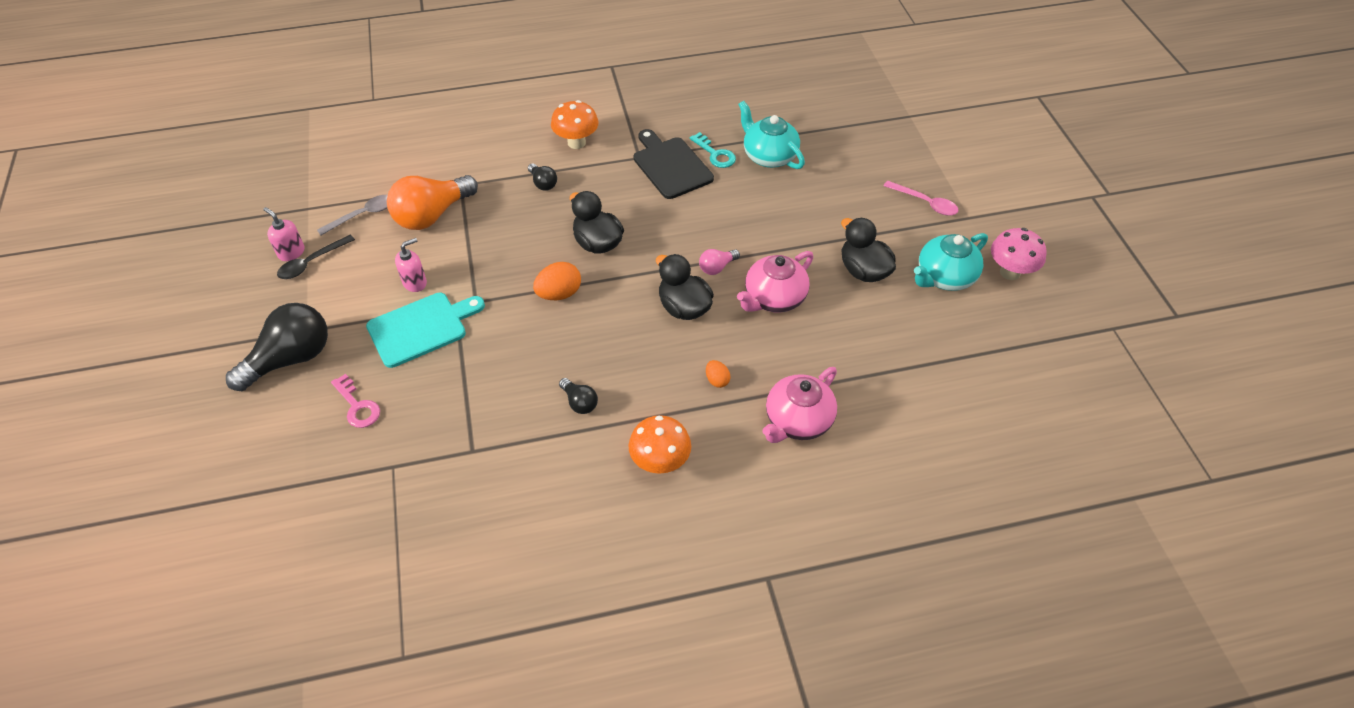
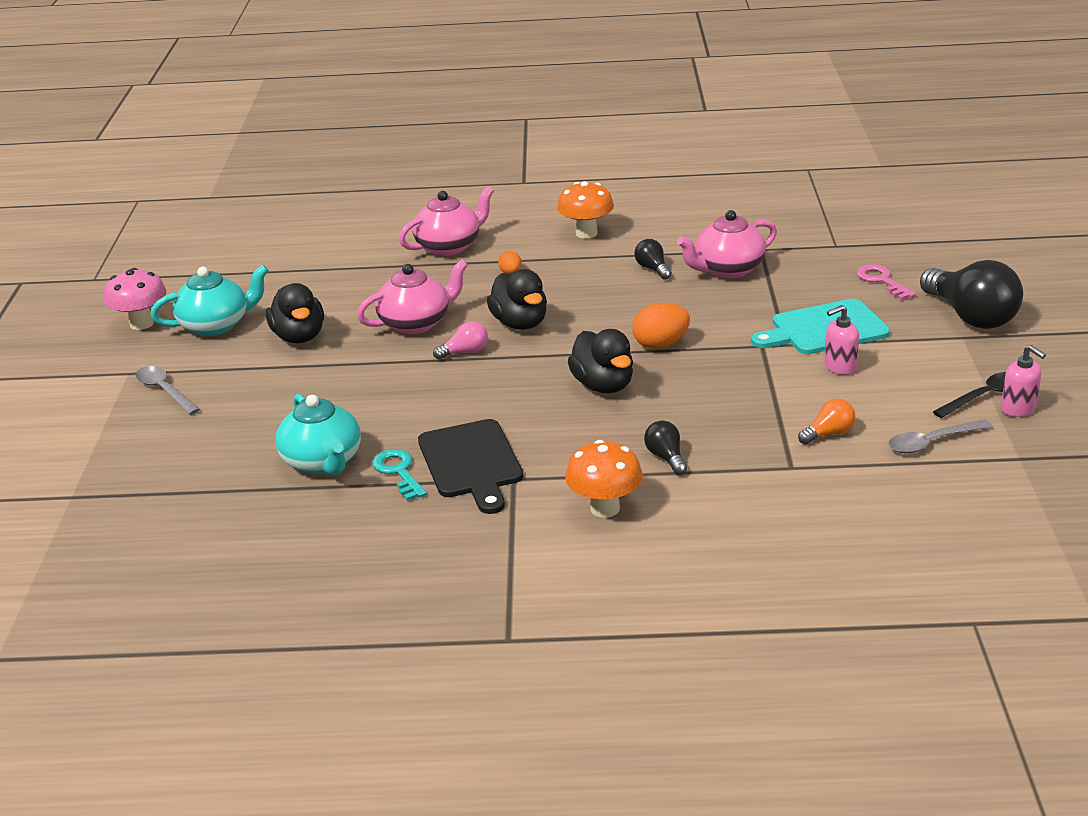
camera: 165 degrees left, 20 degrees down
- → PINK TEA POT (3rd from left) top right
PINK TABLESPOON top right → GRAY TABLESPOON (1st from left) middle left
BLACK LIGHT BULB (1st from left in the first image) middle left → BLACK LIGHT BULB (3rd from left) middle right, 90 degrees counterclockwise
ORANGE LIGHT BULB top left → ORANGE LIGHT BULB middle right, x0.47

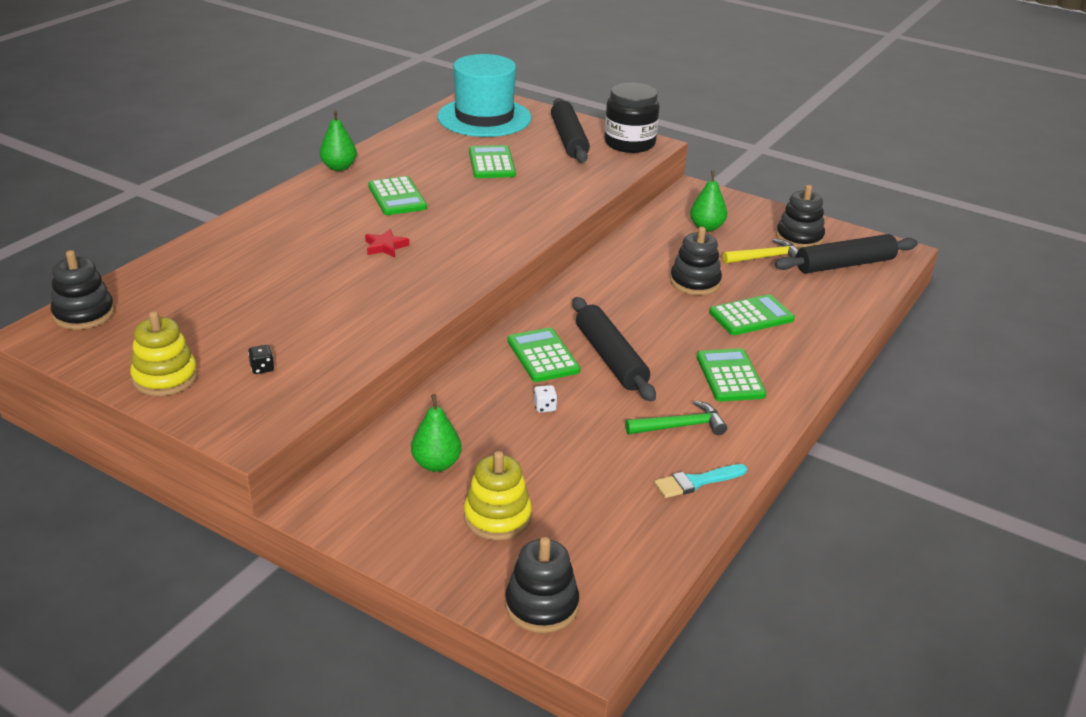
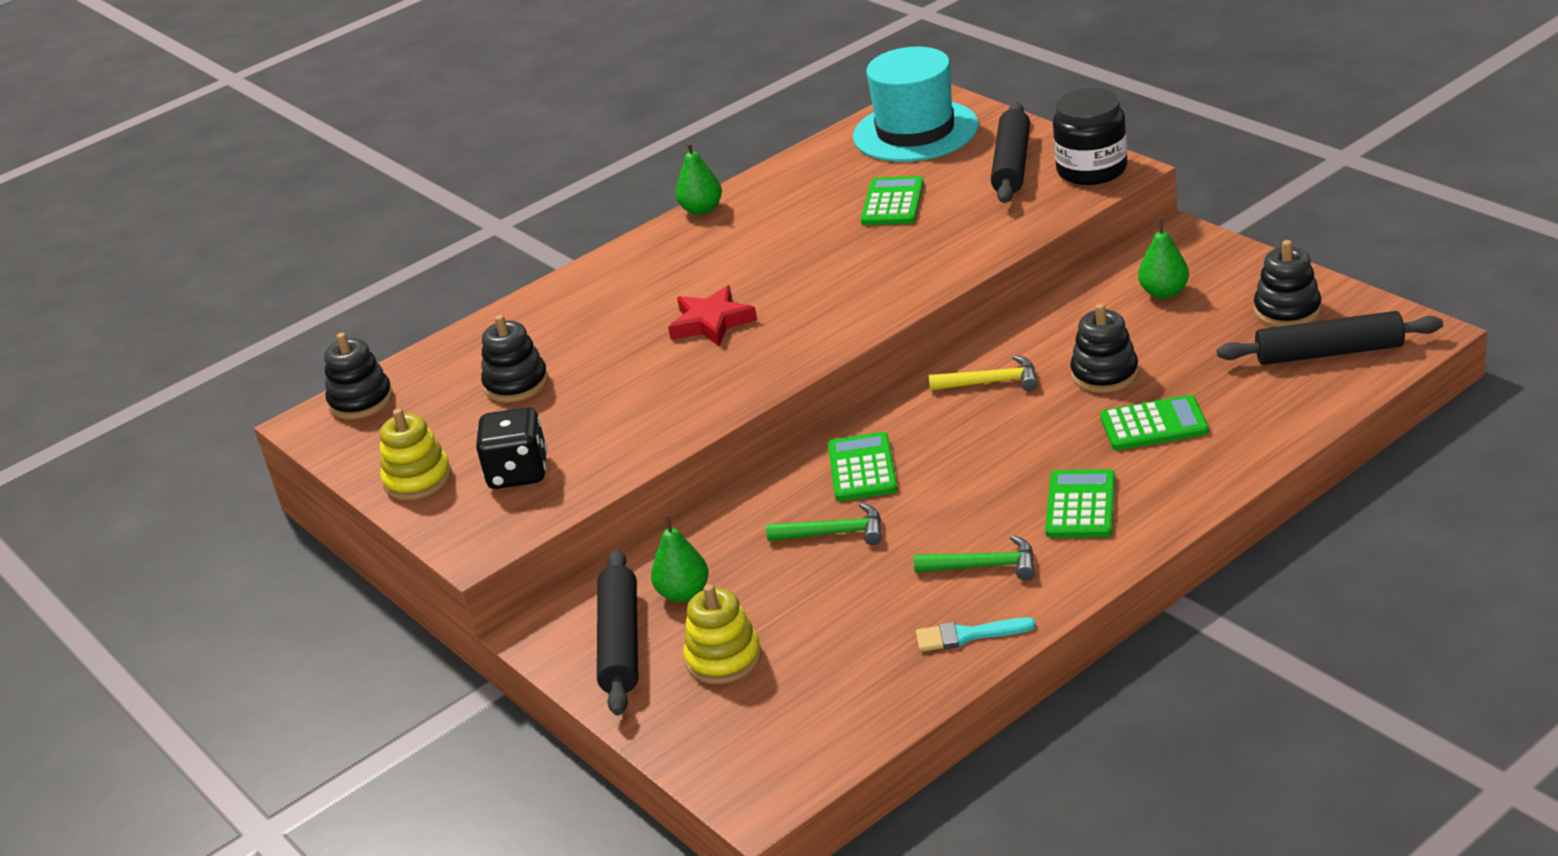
camera: 25 degrees right, 0 degrees up
GREEN CALCULATOR (1st from left) top centre → -
BLACK STACKING RINGS (2nd from left) bottom centre → BLACK STACKING RINGS (2nd from left) middle left, move
BLACK PASTRY ROLLER (2nd from left in the first image) centre → BLACK PASTRY ROLLER (1st from left) bottom centre, move
BRIGHT YELLOW HAMMER middle right → BRIGHT YELLOW HAMMER centre, move
PURE WHITE DICE centre → GREEN HAMMER (1st from left) centre
BLACK DICE middle left, x2.48
SCARLET FIVE-POINTED STAR centre, x1.61

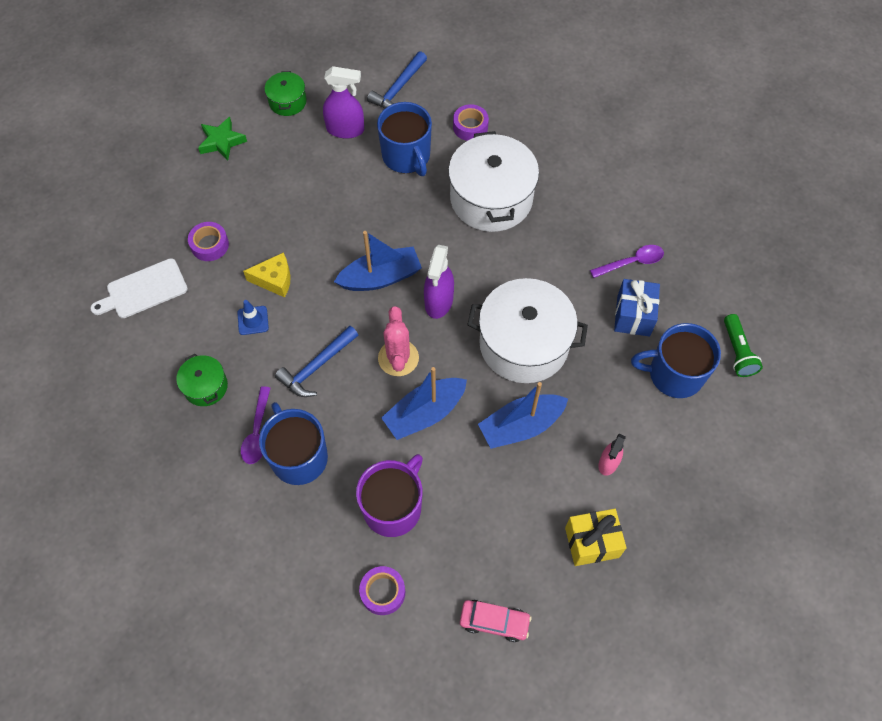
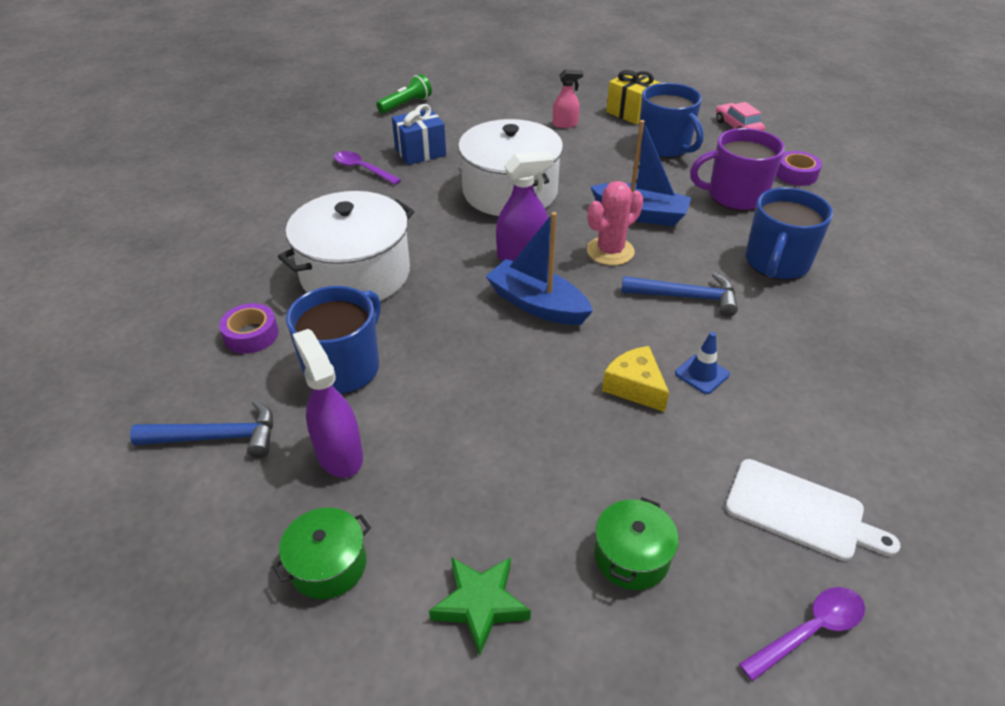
camera: 125 degrees left, 20 degrees down
PURPLE ROLL OF TAPE (1st from left) middle left → -
BLUE SAILBOAT (3rd from left) centre → -
GREEN POT (1st from left in the first image) middle left → GREEN POT (2nd from left) bottom centre, move
PURPLE TABLESPOON (1st from left in the first image) middle left → PURPLE TABLESPOON (2nd from left) bottom right, move
BLUE COFFEE MUG (3rd from left in the first image) middle right → BLUE COFFEE MUG (2nd from left) top right, move

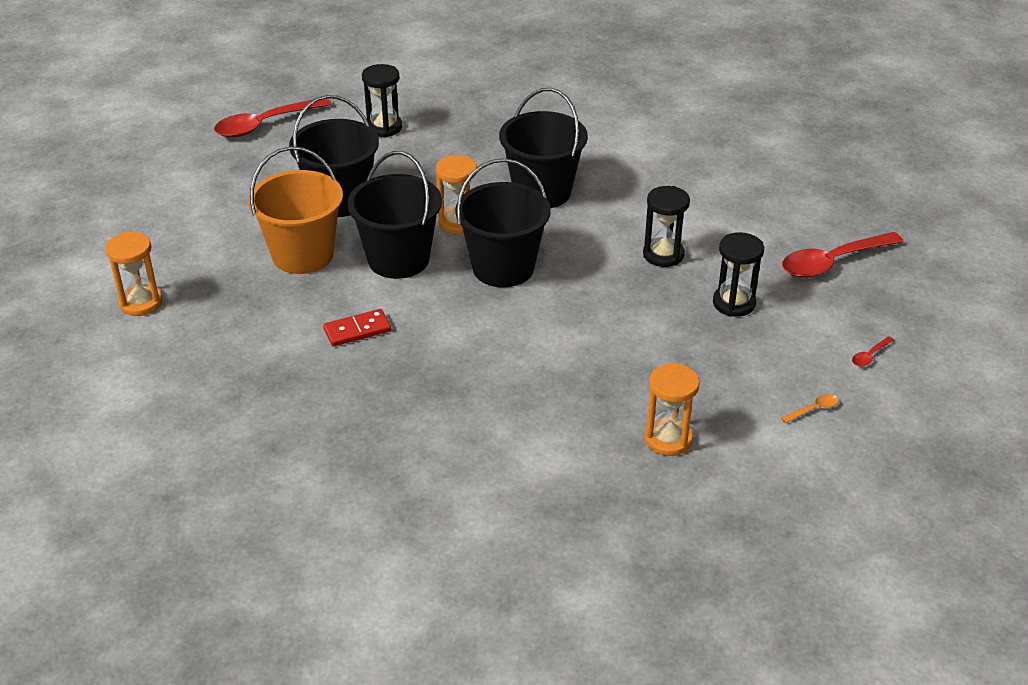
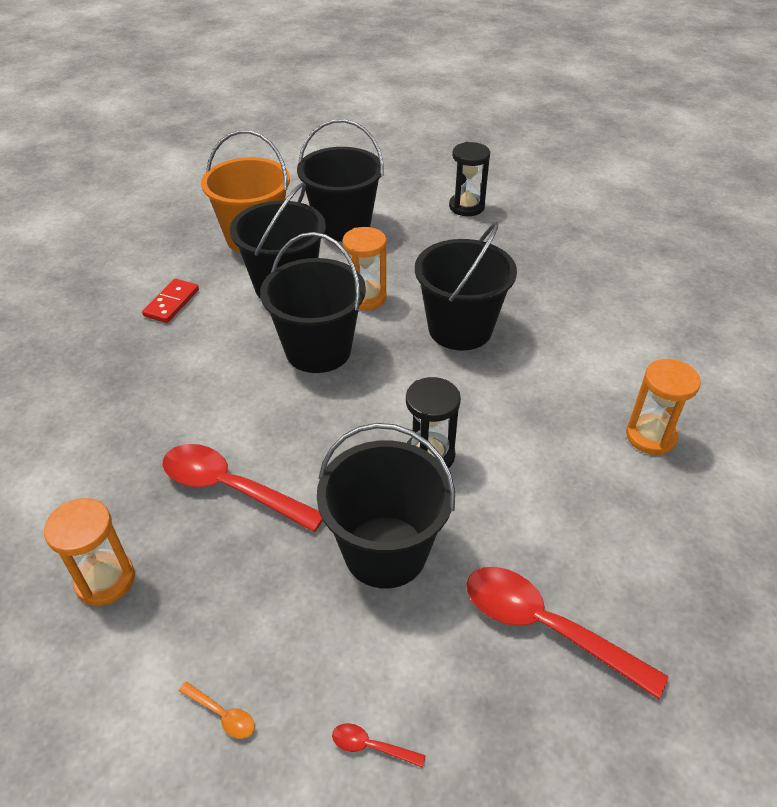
camera: 60 degrees right, 5 degrees up
ORANGE SAND TIMER (1st from left in the first image) middle left → ORANGE SAND TIMER (3rd from left) middle right, move
SCARLET TABLESPOON (1st from left) top left → SCARLET TABLESPOON (1st from left) middle left, move
BLACK SAND TIMER (3rd from left) middle right → BLACK PAIL (4th from left) centre
SCARLET DOMINO TILE centre → SCARLET DOMINO TILE middle left, 75 degrees clockwise

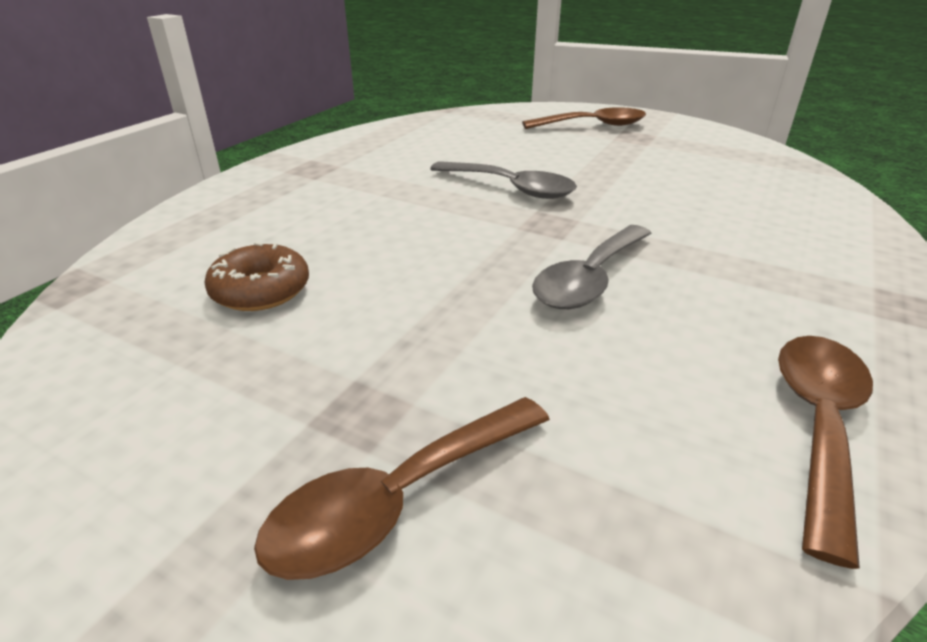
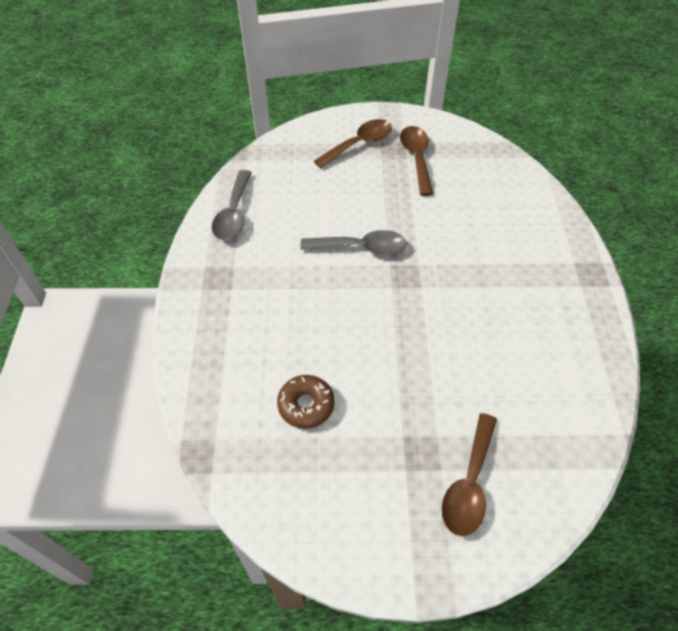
camera: 30 degrees left, 20 degrees up
GRAY TABLESPOON (2nd from left in the first image) centre → GRAY TABLESPOON (1st from left) top centre, move
BROWN TABLESPOON (3rd from left in the first image) bottom right → BROWN TABLESPOON (2nd from left) top centre, move

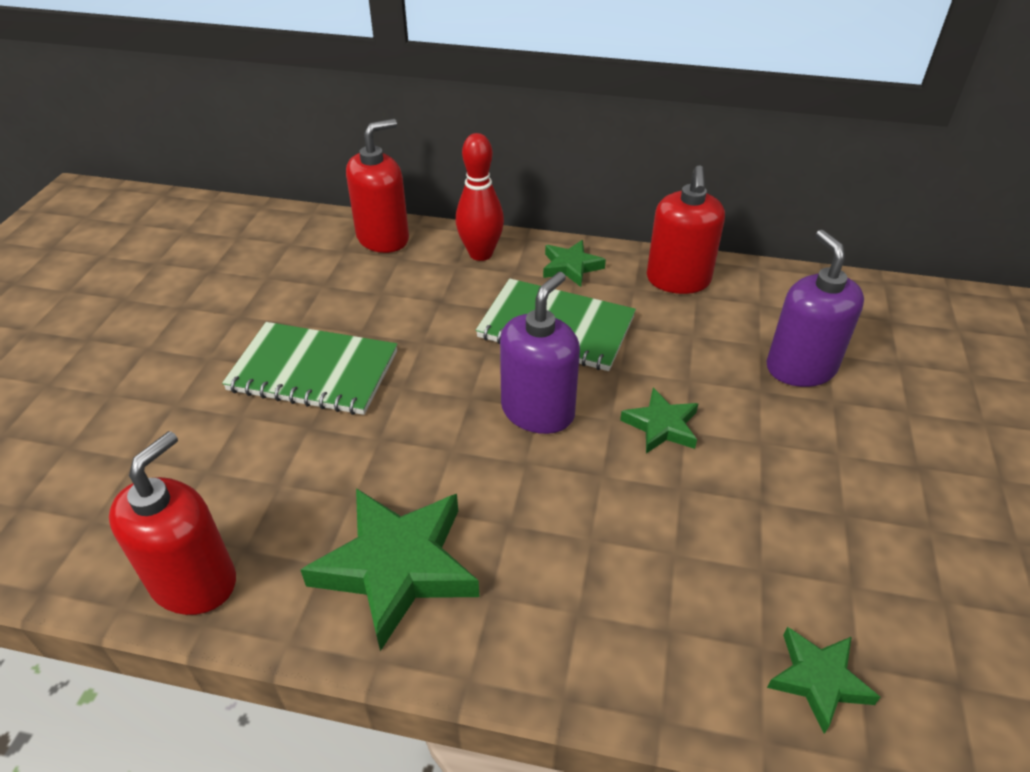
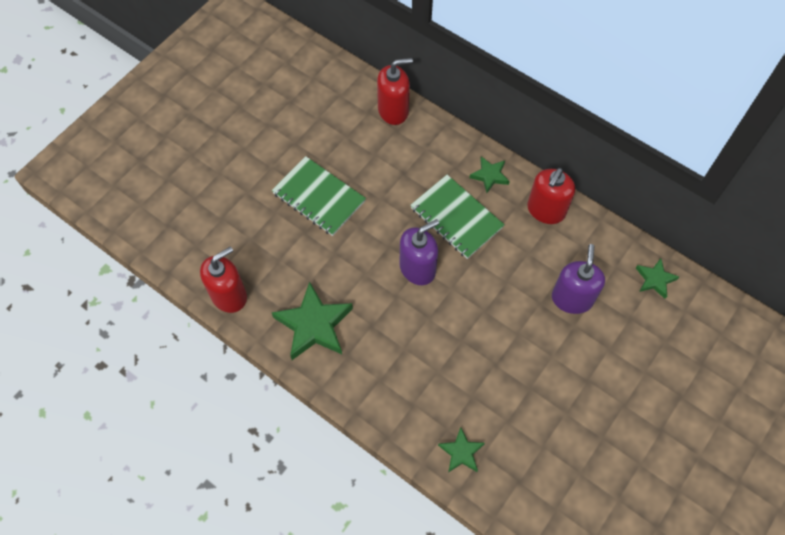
camera: 25 degrees right, 20 degrees up
SCARLET SKITTLE top centre → -
GREEN FIVE-POINTED STAR (3rd from left in the first image) centre → GREEN FIVE-POINTED STAR (4th from left) middle right, move

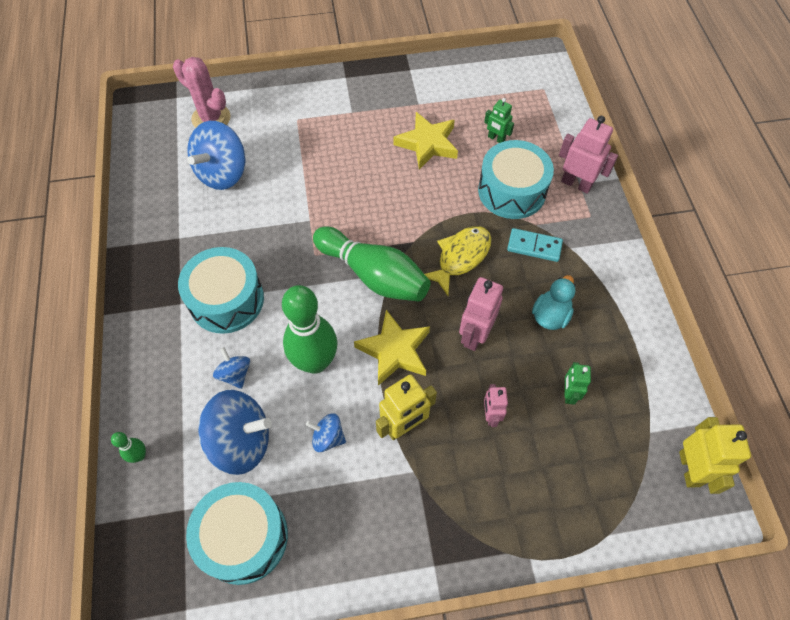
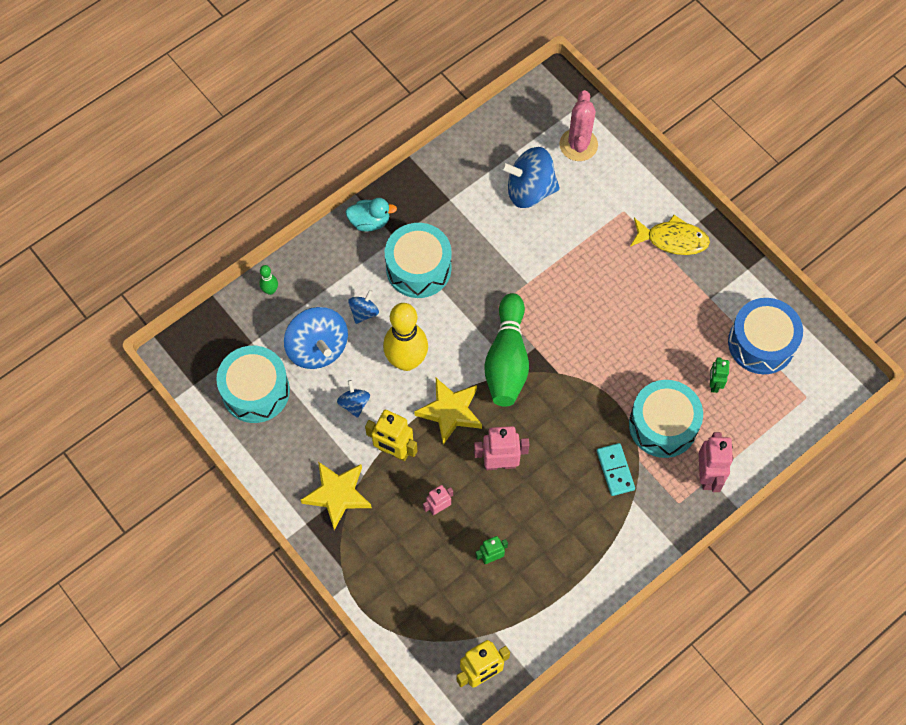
camera: 60 degrees right, 5 degrees up
- → BLUE DRUM middle right
BRIGHT YELLOW FIVE-POINTED STAR (2nd from left in the first image) top centre → BRIGHT YELLOW FIVE-POINTED STAR (1st from left) bottom centre, move
BRIGHT YELLOW FISH FIGURE centre → BRIGHT YELLOW FISH FIGURE top right, move
AQUA DUCK middle right → AQUA DUCK top centre, move
GREEN SKITTLE (2nd from left) centre → BRIGHT YELLOW SKITTLE centre

